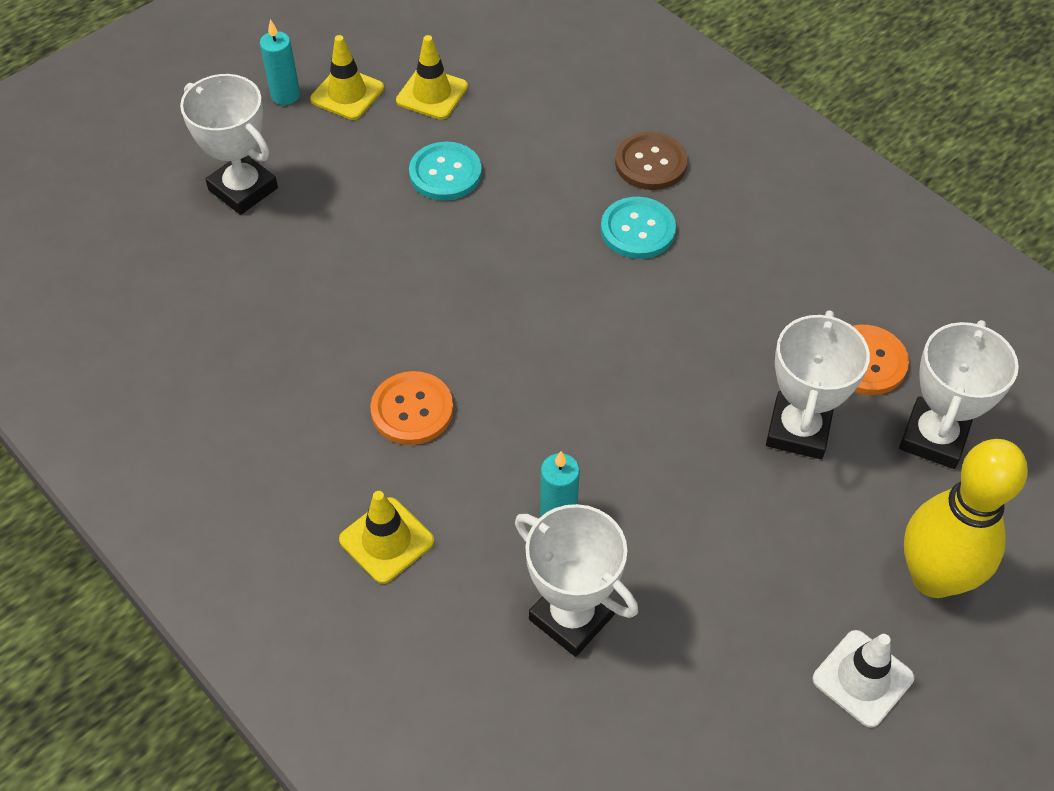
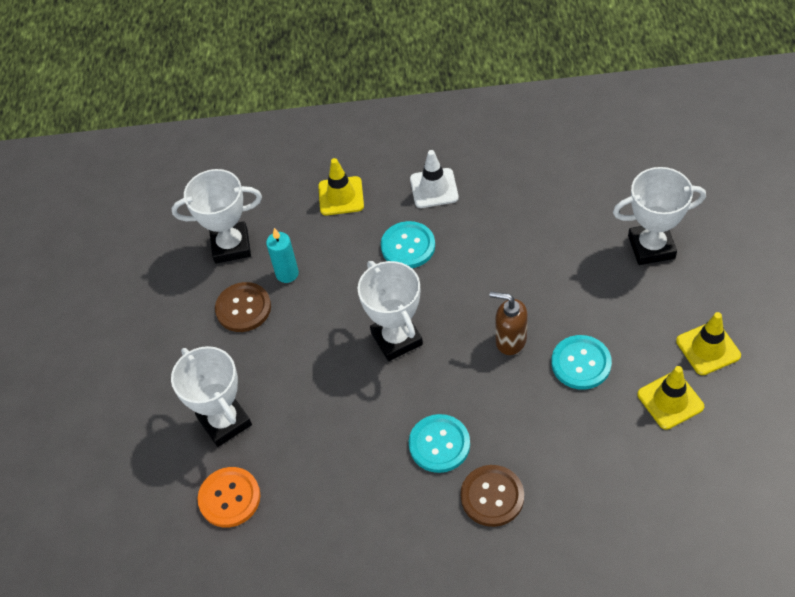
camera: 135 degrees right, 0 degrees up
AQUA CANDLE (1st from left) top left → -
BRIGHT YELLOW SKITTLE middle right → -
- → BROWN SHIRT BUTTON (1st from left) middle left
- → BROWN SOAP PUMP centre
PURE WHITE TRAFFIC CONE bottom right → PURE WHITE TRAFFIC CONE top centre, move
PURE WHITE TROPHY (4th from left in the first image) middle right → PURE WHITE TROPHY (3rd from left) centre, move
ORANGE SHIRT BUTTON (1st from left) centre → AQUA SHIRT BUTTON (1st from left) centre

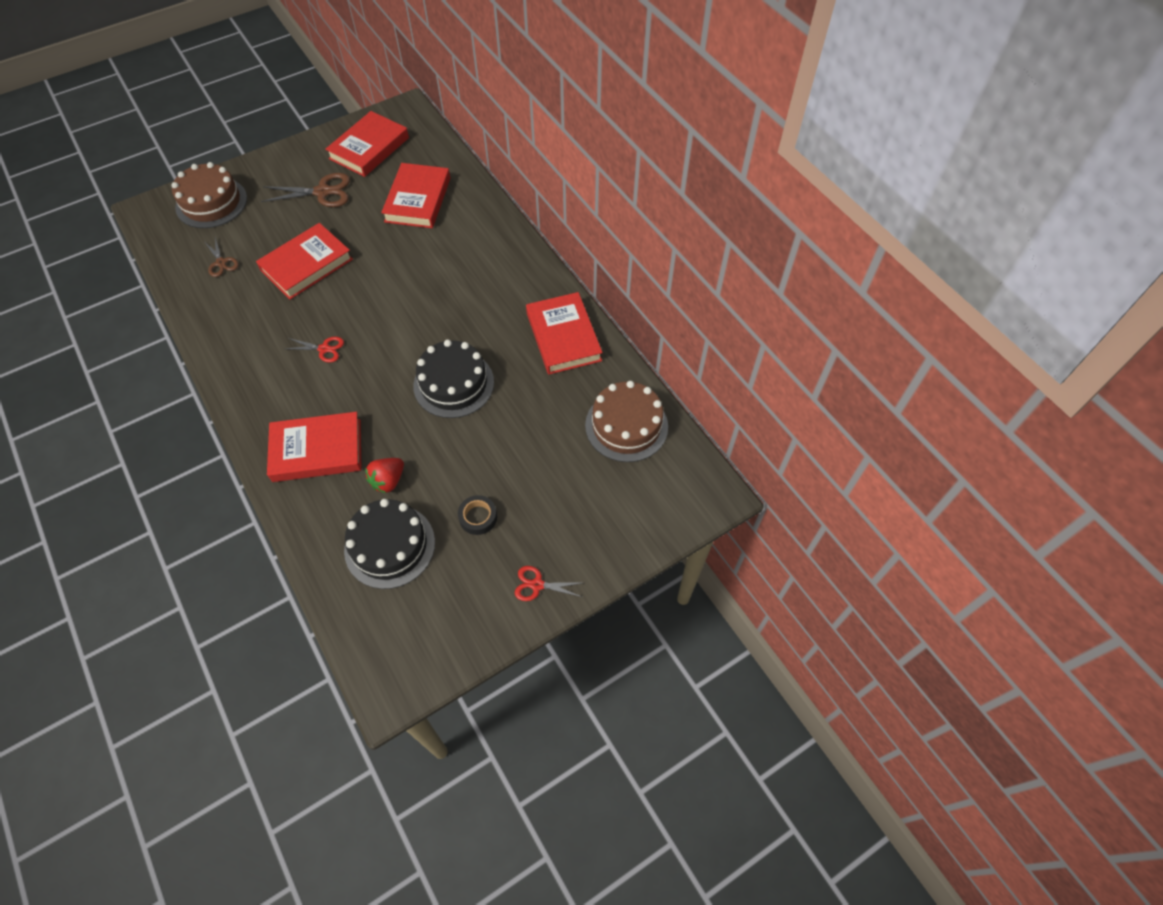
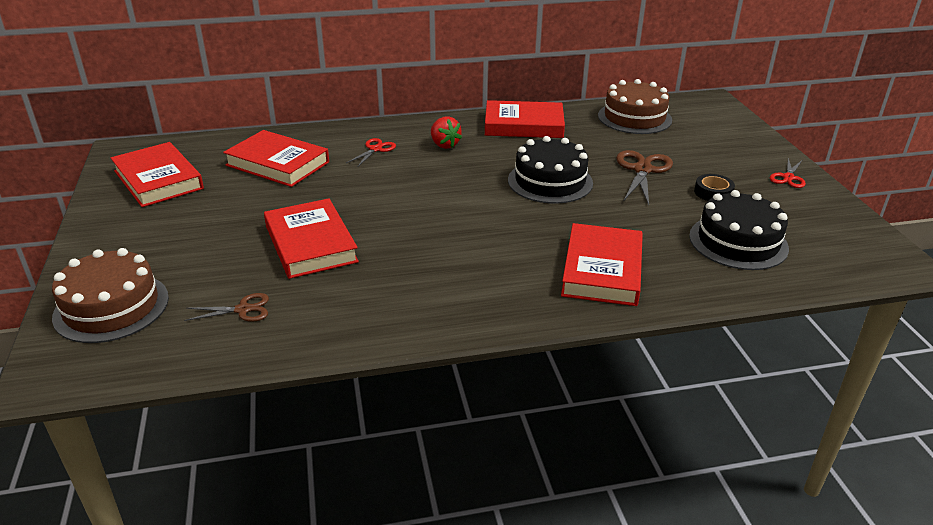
camera: 70 degrees left, 25 degrees down
BROWN SHEARS (2nd from left) top left → BROWN SHEARS (2nd from left) middle right, move
SCARLET SHEARS (1st from left) middle left → SCARLET SHEARS (1st from left) top centre, move
SCARLET BERRY middle left → SCARLET BERRY top centre, move

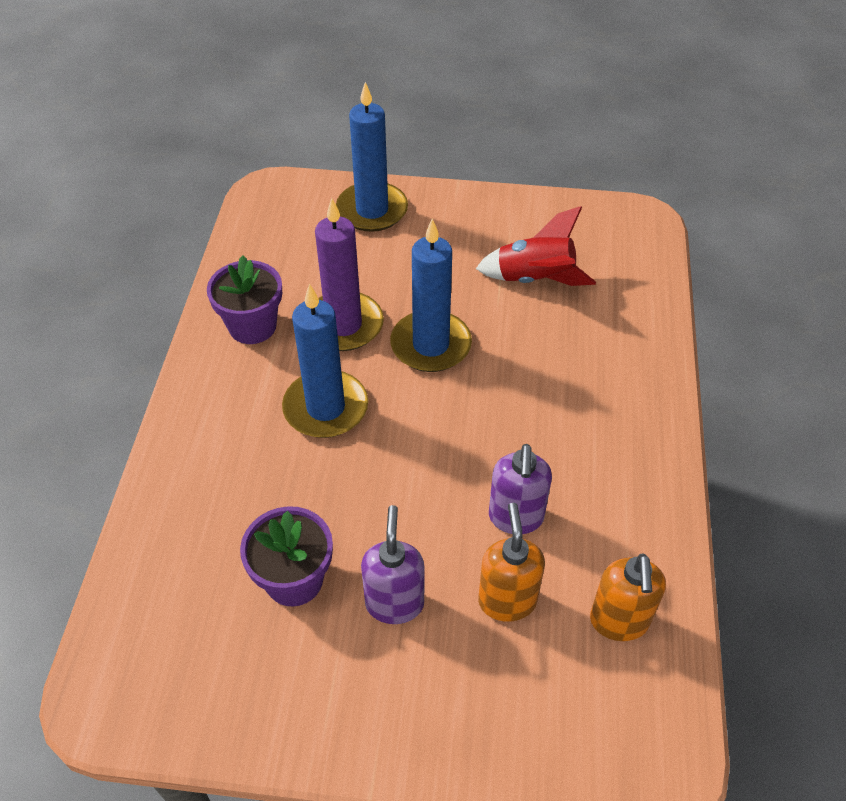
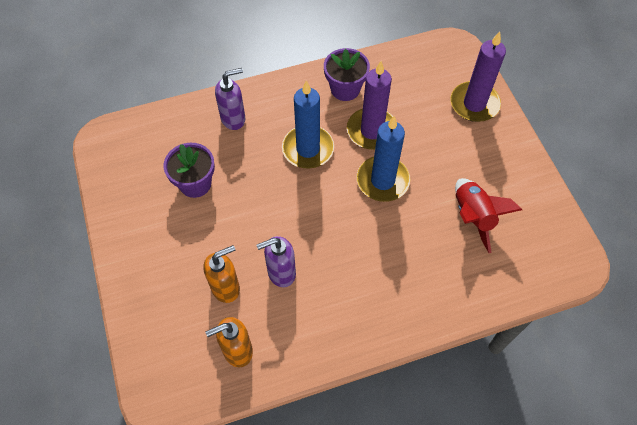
camera: 65 degrees right, 10 degrees up
PURPLE SOAP PUMP (1st from left) bottom centre → PURPLE SOAP PUMP (1st from left) top centre, move
BLUE CANDLE (2nd from left) top centre → PURPLE CANDLE (2nd from left) top right

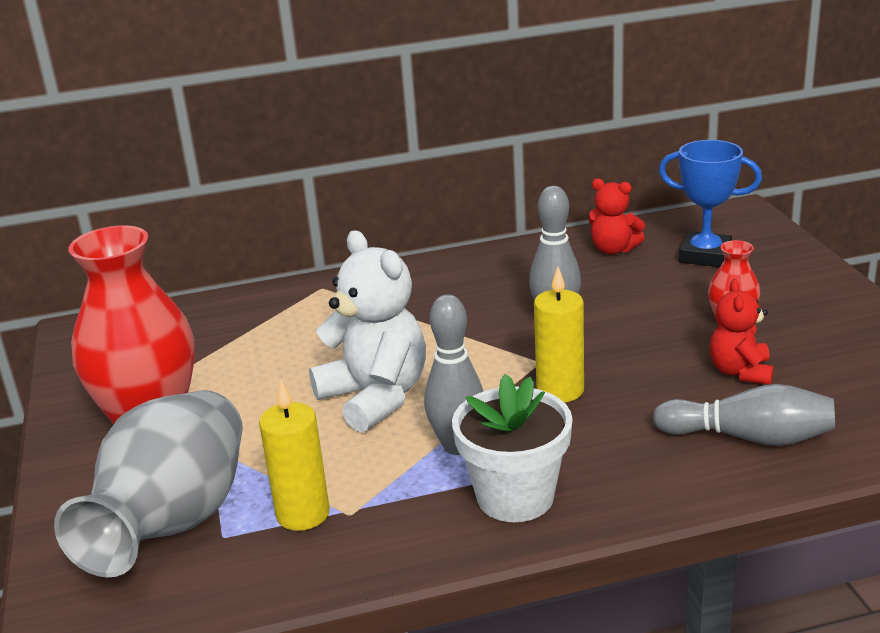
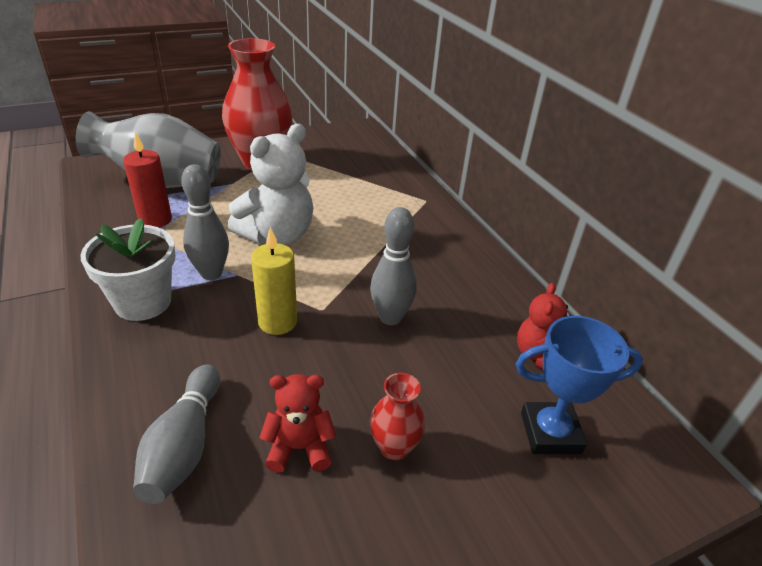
camera: 75 degrees right, 10 degrees up
BRIGHT YELLOW CANDLE (1st from left) bottom centre → SCARLET CANDLE top left
BLUE TROPHY top right → BLUE TROPHY bottom right, 75 degrees clockwise

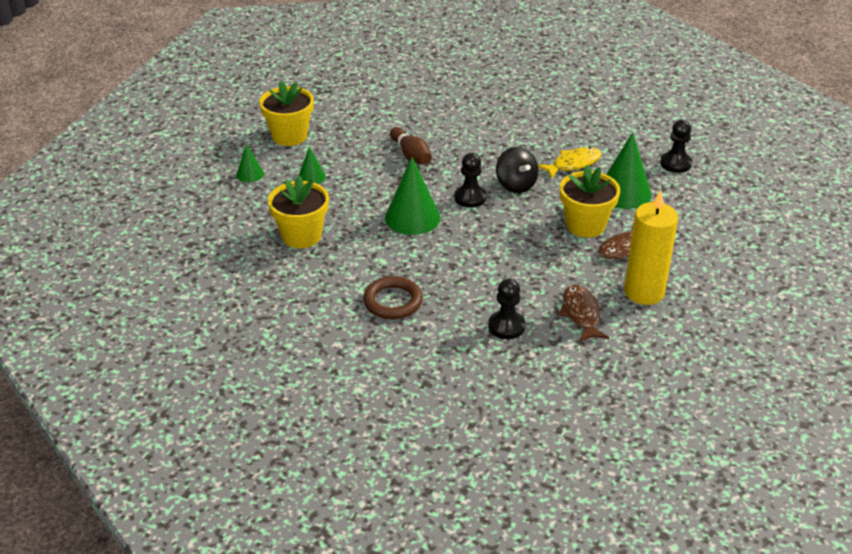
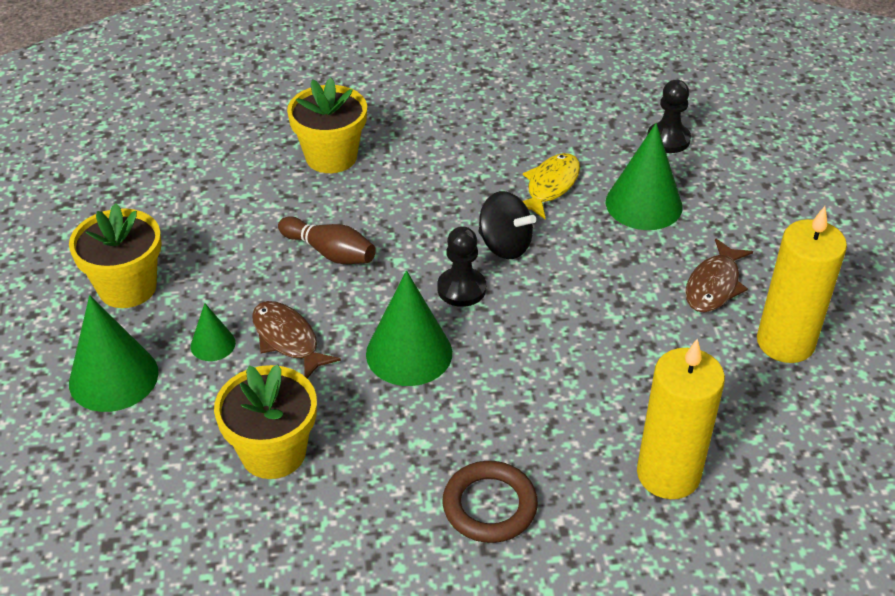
camera: 30 degrees left, 5 degrees up
BROWN FISH FIGURE (1st from left) middle right → BROWN FISH FIGURE (1st from left) middle left, move
BRIGHT YELLOW PLANT POT (3rd from left) middle right → BRIGHT YELLOW PLANT POT (3rd from left) top centre, move
BLACK PAWN (2nd from left) centre → BRIGHT YELLOW CANDLE (1st from left) bottom right
GREEN CONE SHAPE (1st from left) top left → GREEN CONE SHAPE (1st from left) middle left, x1.92

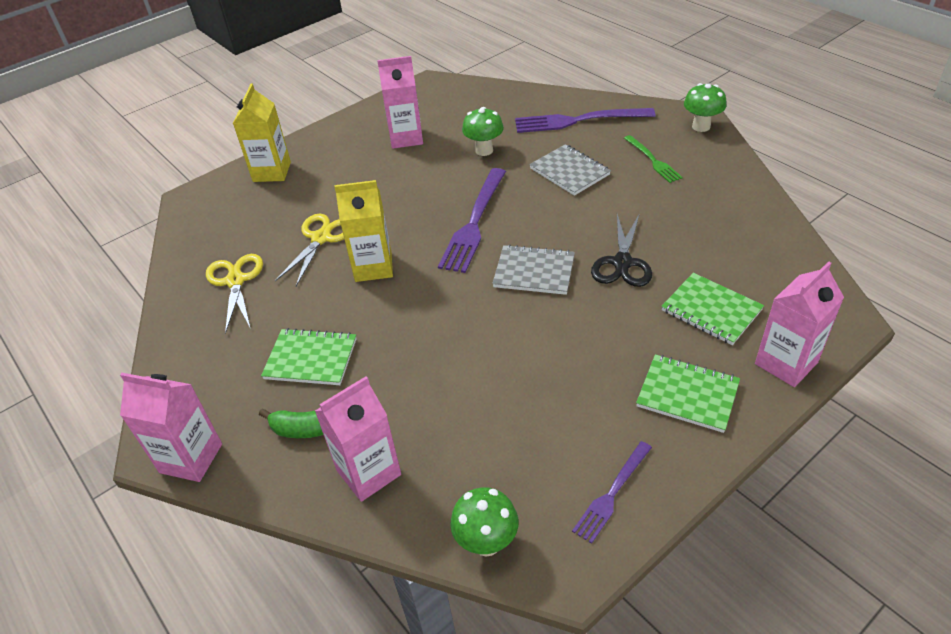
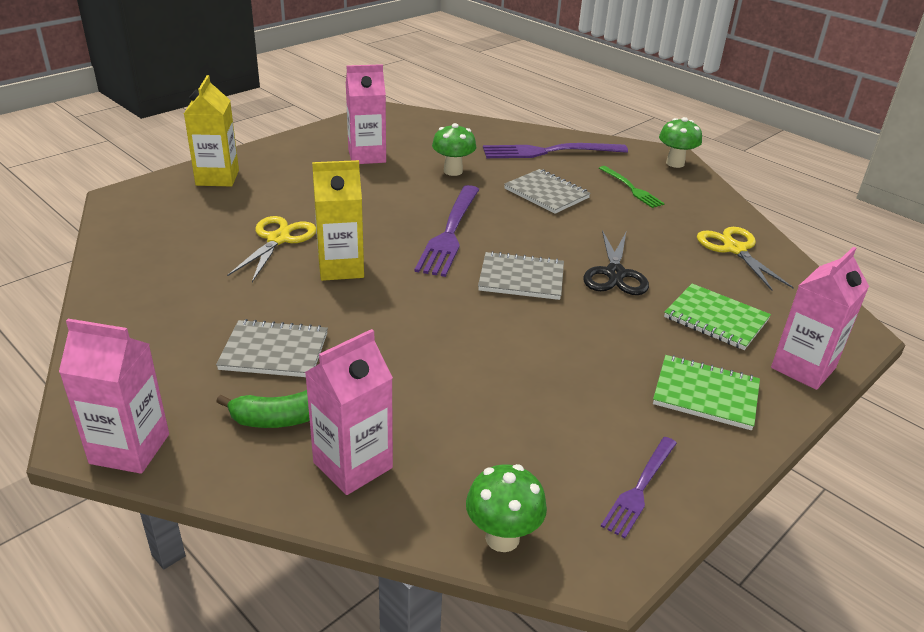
camera: 10 degrees left, 10 degrees down
BRIGHT YELLOW SHEARS (1st from left in the first image) middle left → BRIGHT YELLOW SHEARS (2nd from left) middle right, move
GREEN EXERCISE BOOK (1st from left) middle left → GRAY EXERCISE BOOK (1st from left) middle left

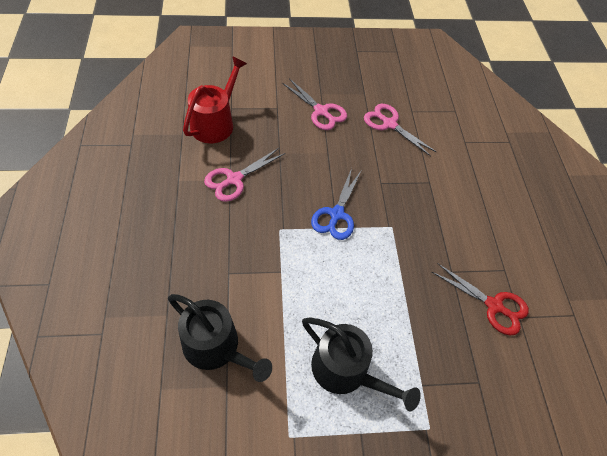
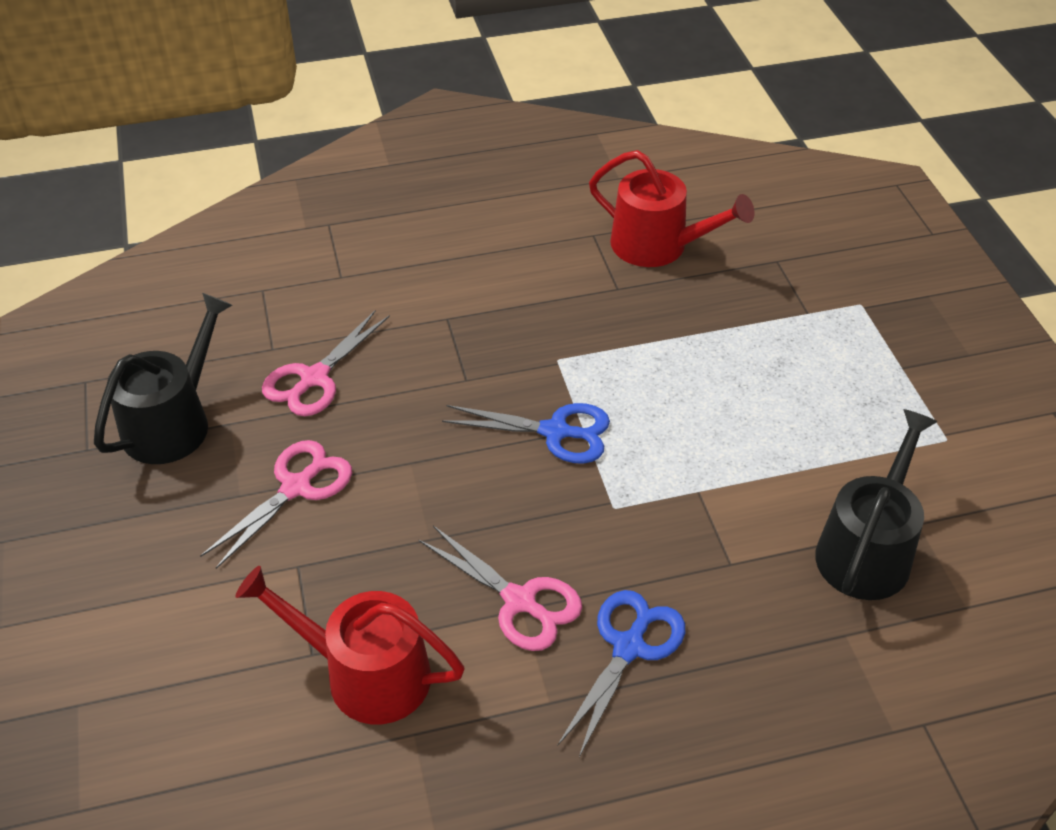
camera: 95 degrees left, 10 degrees down
- → BLUE SHEARS (2nd from left) bottom centre
BLACK SPRINKLING CAN (2nd from left in the first image) bottom centre → BLACK SPRINKLING CAN (1st from left) middle left, move
SCARLET SHEARS middle right → SCARLET SPRINKLING CAN (2nd from left) top centre

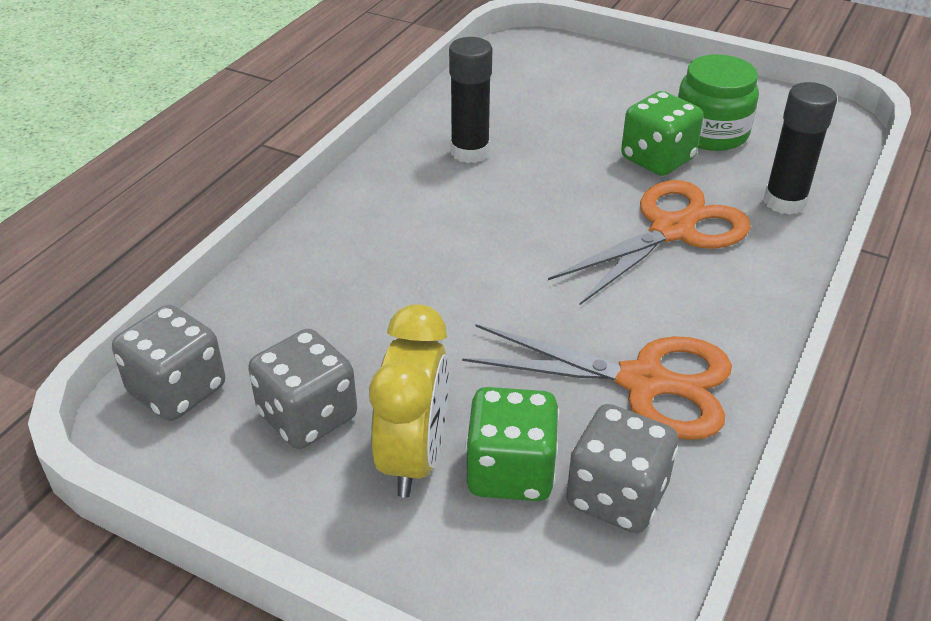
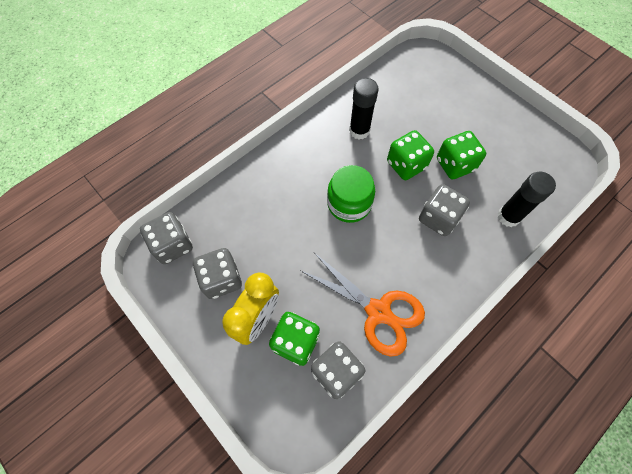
camera: 20 degrees right, 25 degrees up
- → GREEN DICE (2nd from left) top centre
GREEN PRESERVE JAR top right → GREEN PRESERVE JAR centre, move
ORANGE SHEARS (2nd from left) middle right → GRAY DICE (4th from left) middle right

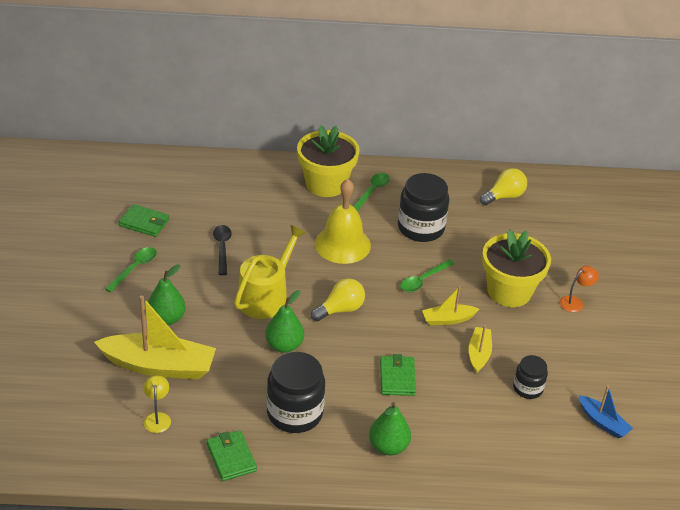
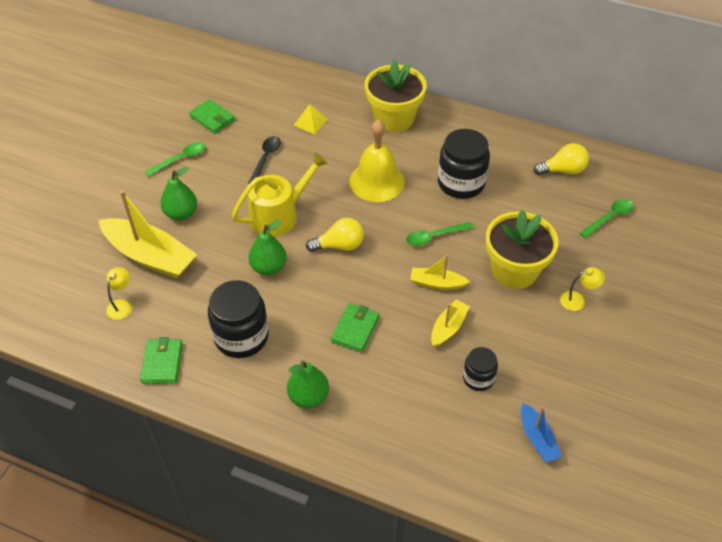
camera: 25 degrees right, 10 degrees up
- → BRIGHT YELLOW PYRAMID top centre
GREEN TABLESPOON (2nd from left in the first image) centre → GREEN TABLESPOON (3rd from left) middle right, move
ORANGE DESK LAMP middle right → BRIGHT YELLOW DESK LAMP (2nd from left) middle right

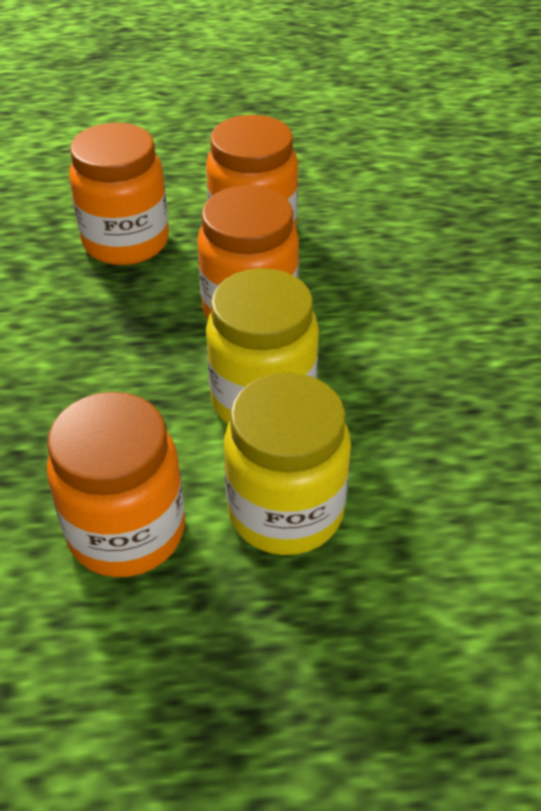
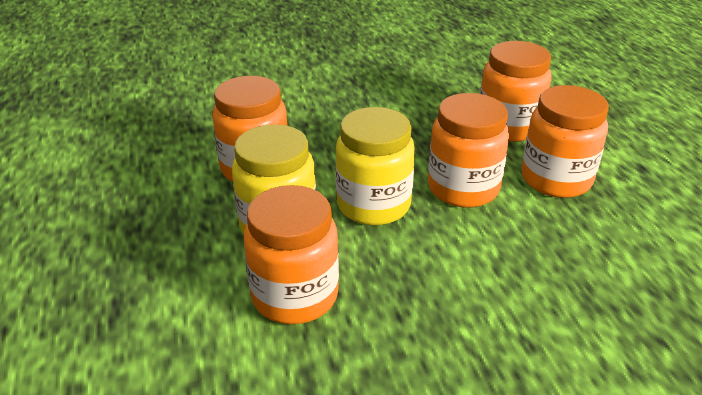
camera: 80 degrees right, 10 degrees down
- → ORANGE PRESERVE JAR (2nd from left) centre

